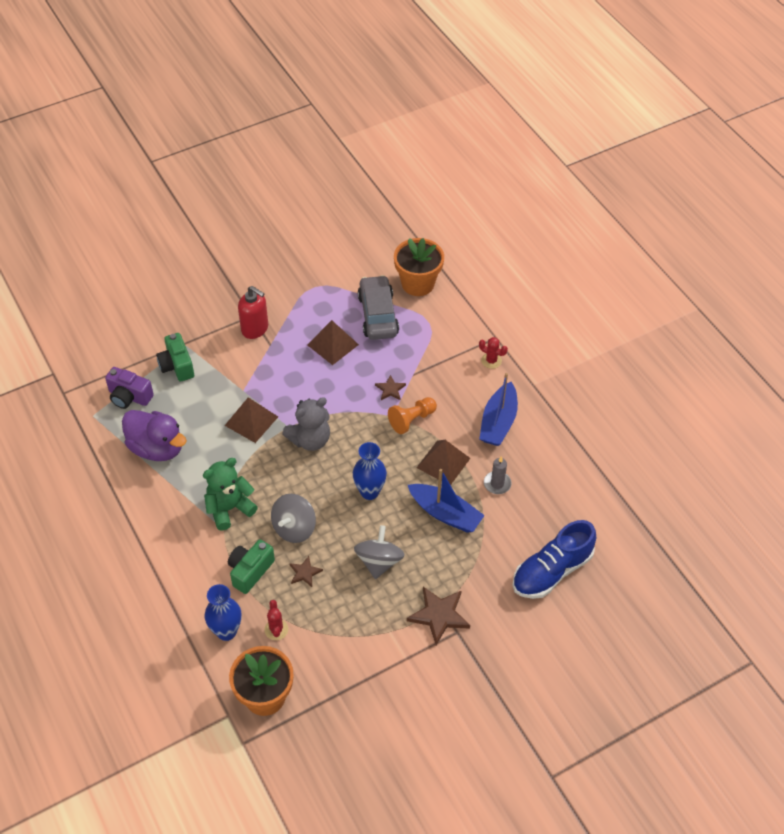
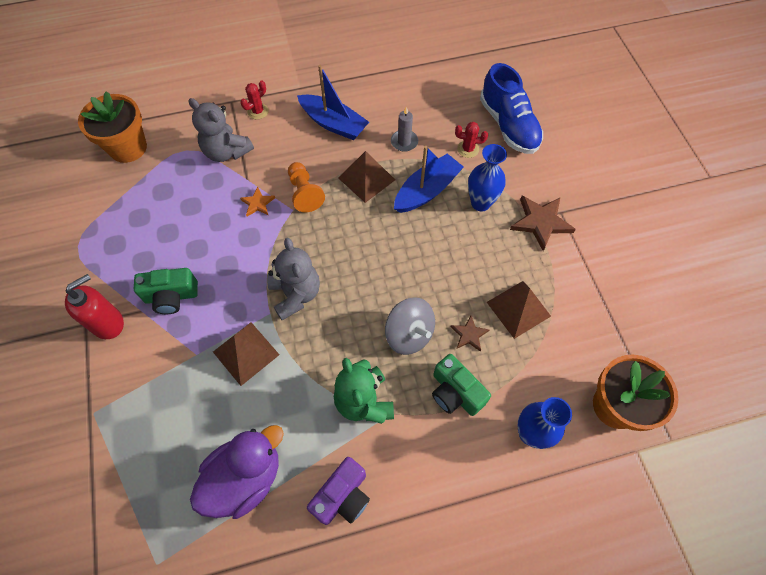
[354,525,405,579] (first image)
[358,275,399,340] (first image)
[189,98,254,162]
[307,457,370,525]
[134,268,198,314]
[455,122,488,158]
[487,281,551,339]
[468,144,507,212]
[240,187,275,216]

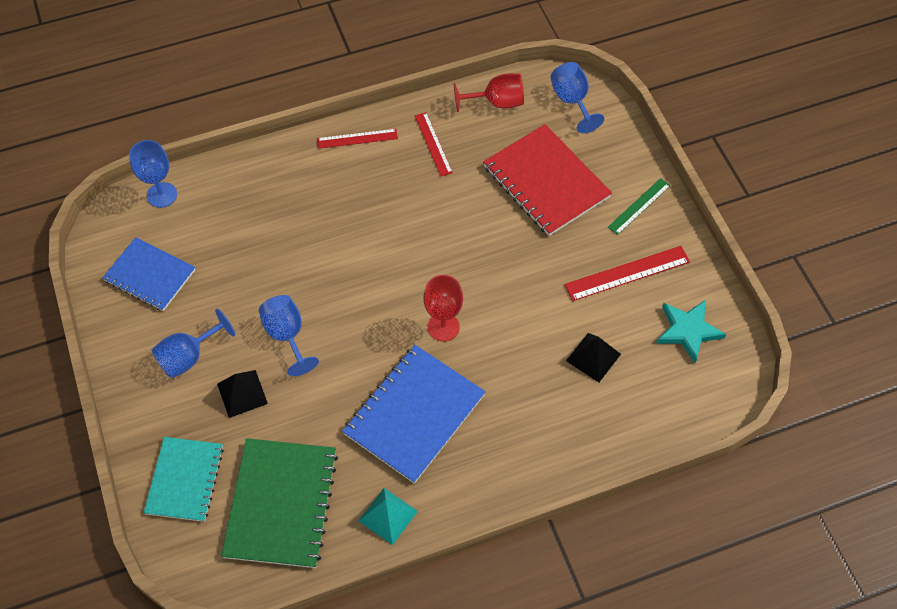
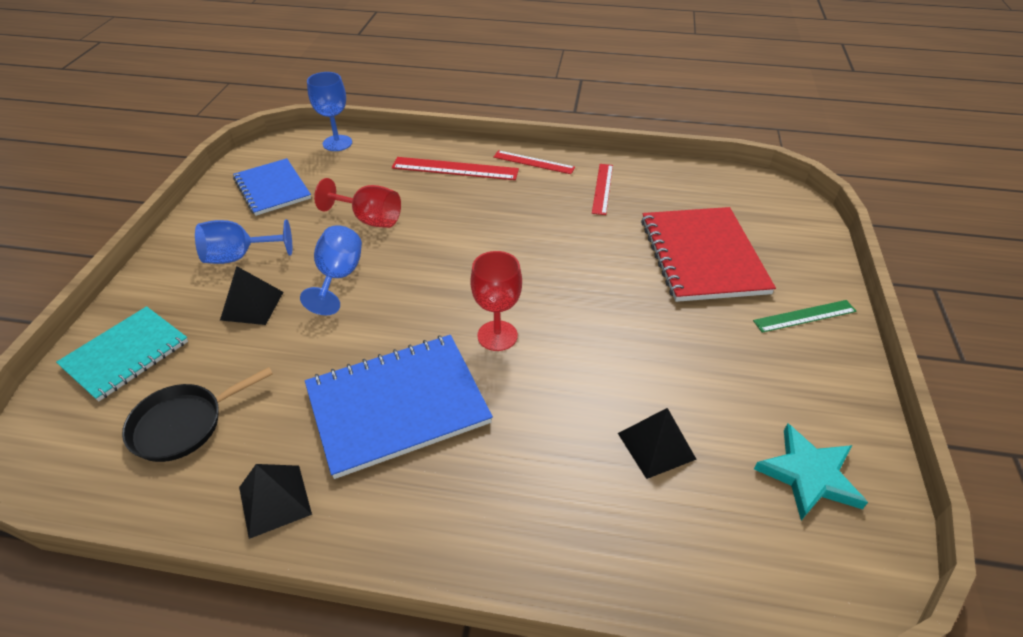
[550,62,604,133] (first image)
[314,178,401,228]
[392,157,519,180]
[122,367,273,462]
[239,464,312,539]

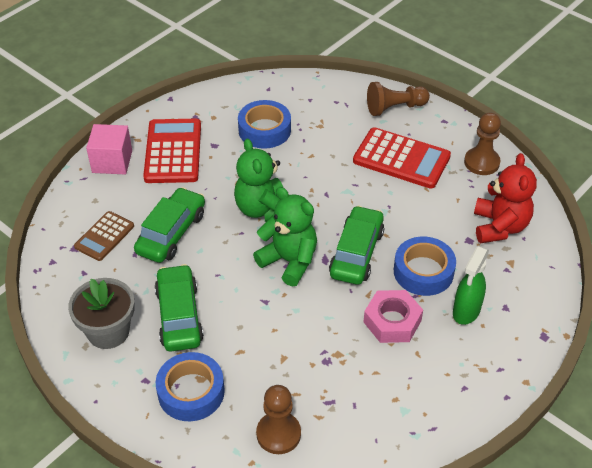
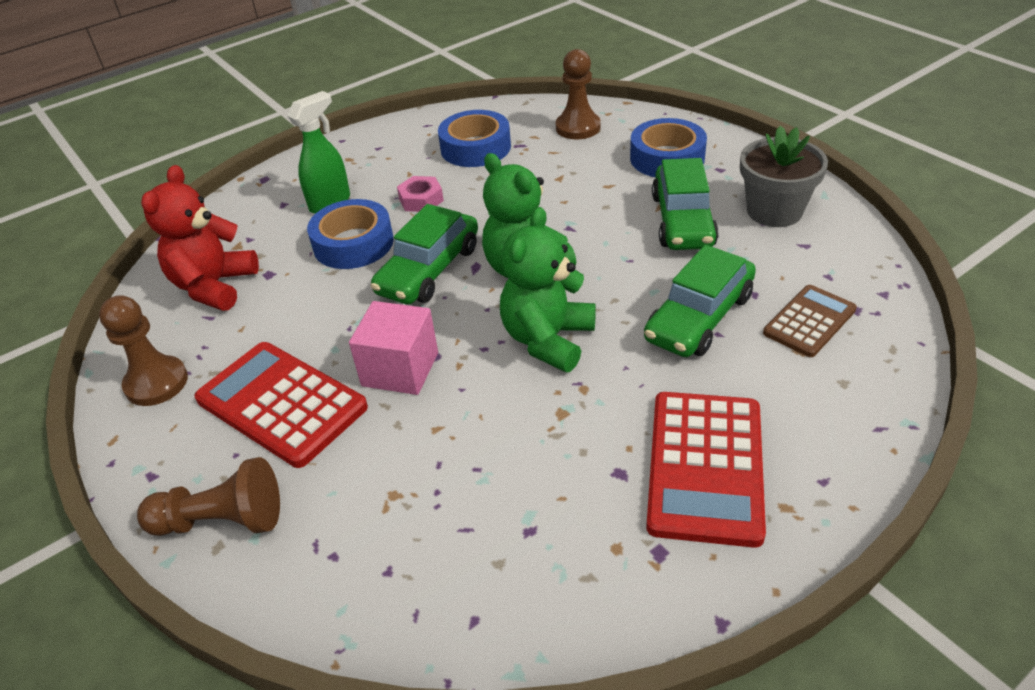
[349,301,438,395]
[438,110,511,167]
[500,207,596,372]
[397,176,444,212]

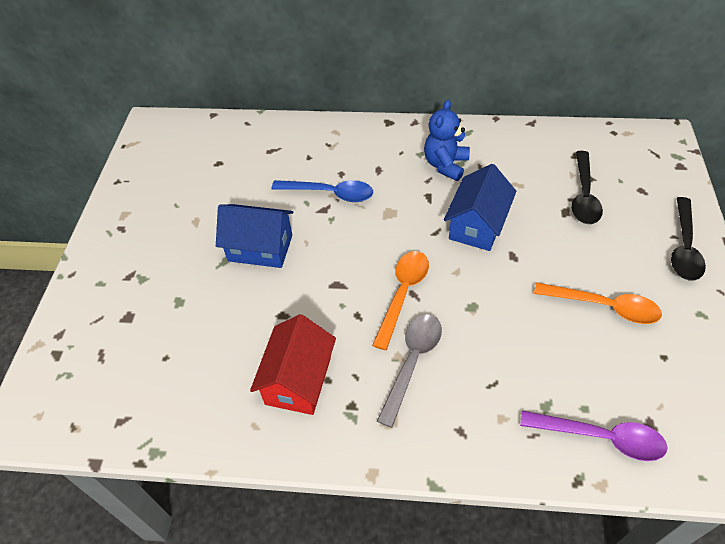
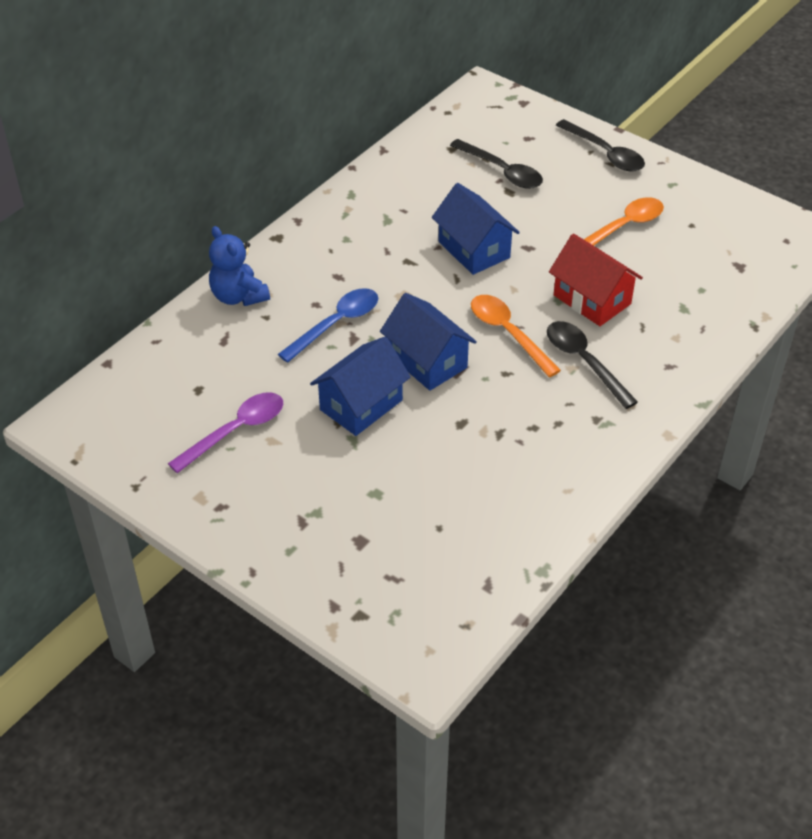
[380,293,477,391]
[549,234,643,326]
[209,226,270,306]
[168,392,283,473]
[547,321,638,409]

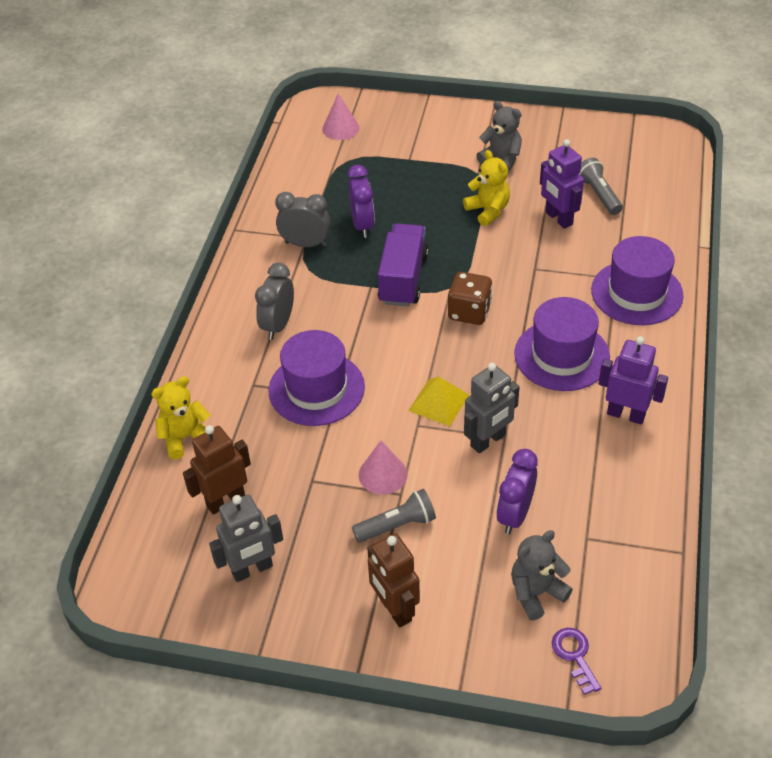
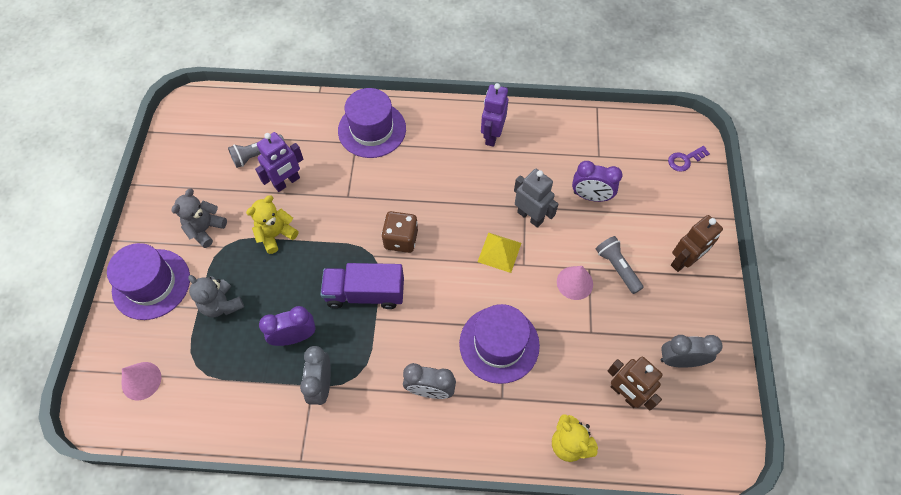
[188,275,244,317]
[107,243,190,320]
[661,335,723,368]

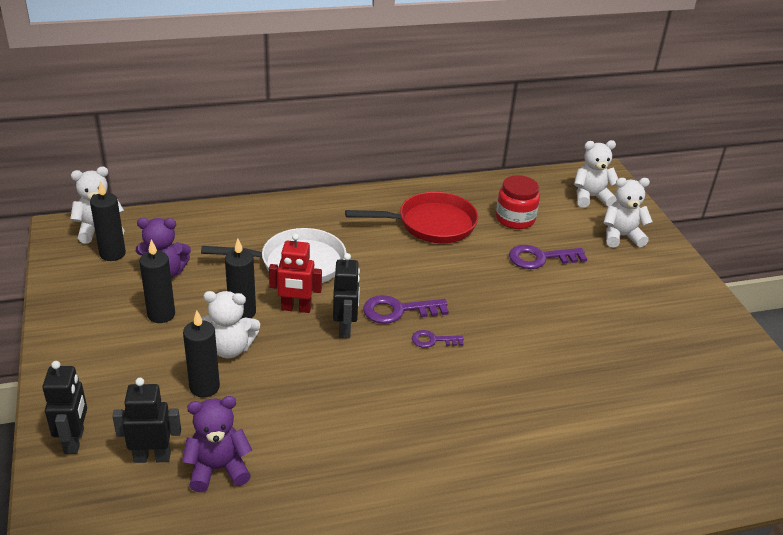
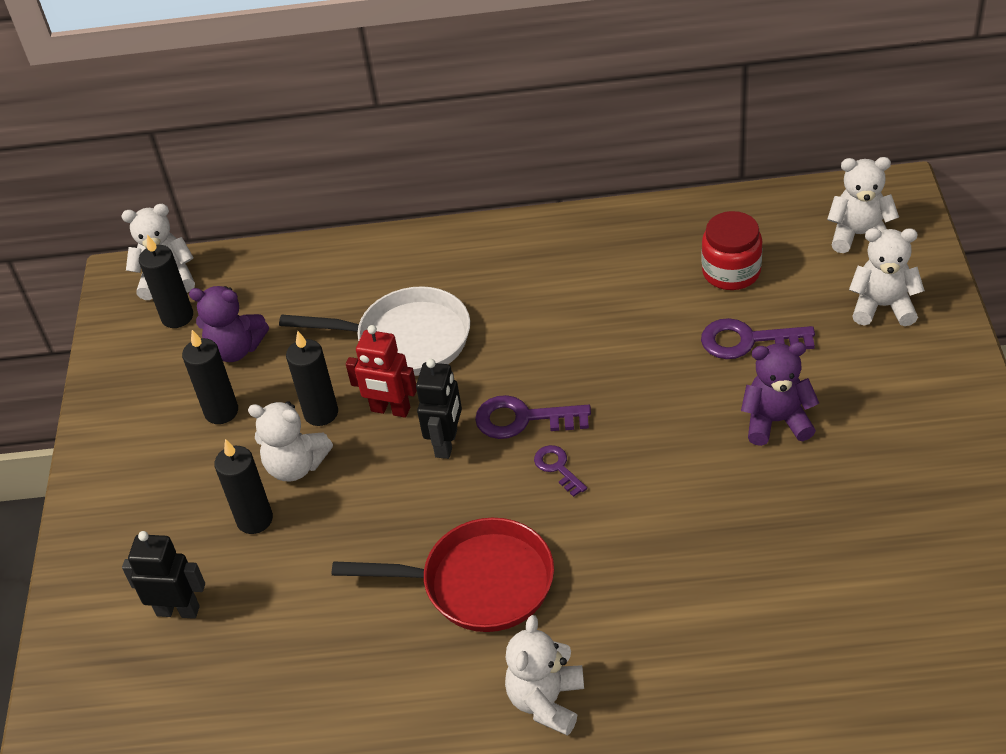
[42,361,87,454] (first image)
[505,615,584,736]
[741,342,819,446]
[332,518,554,632]
[534,445,587,497]

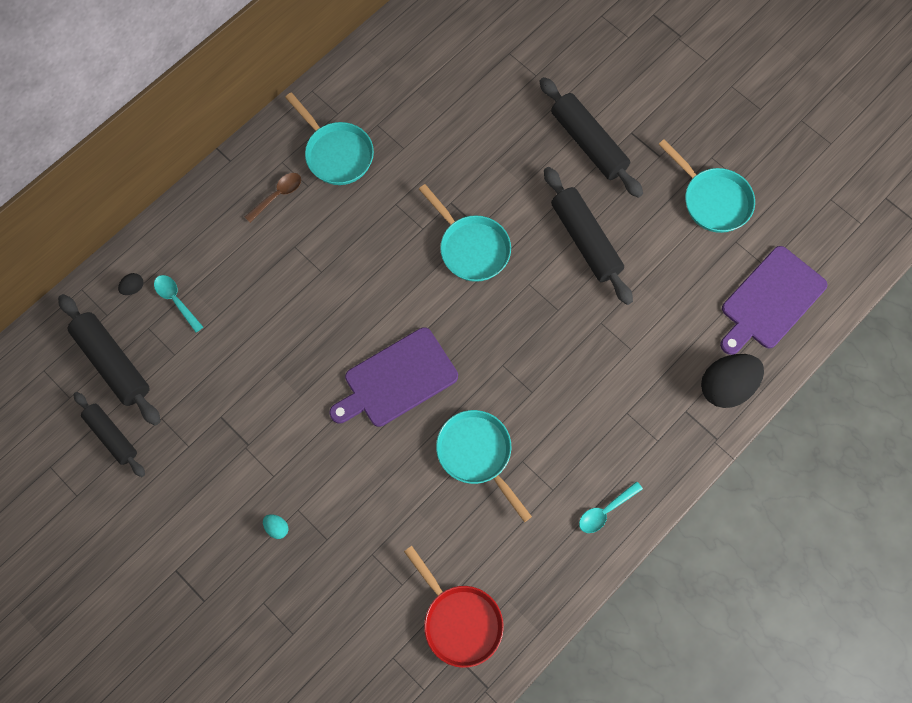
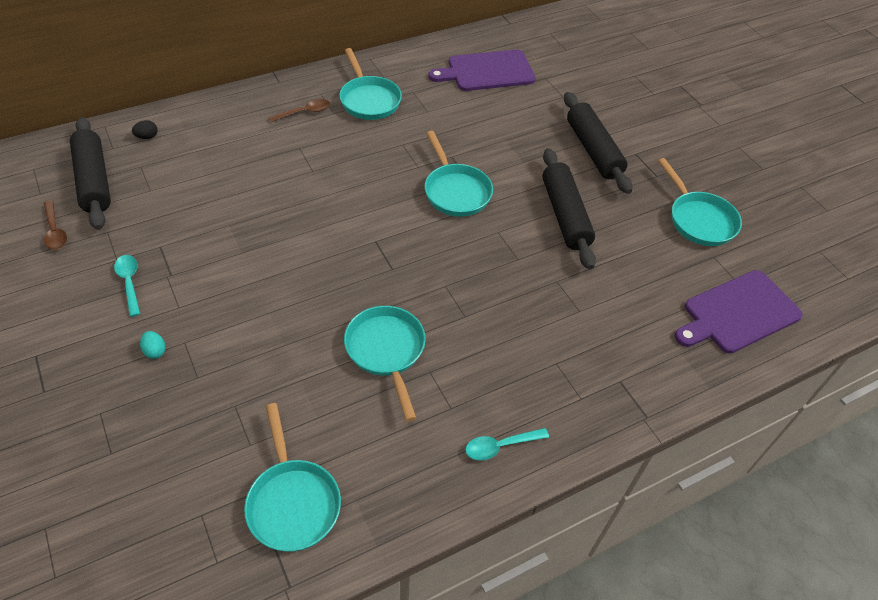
[701,354,764,408] (first image)
[114,255,140,317]
[428,50,536,91]
[44,201,67,250]
[244,403,341,552]

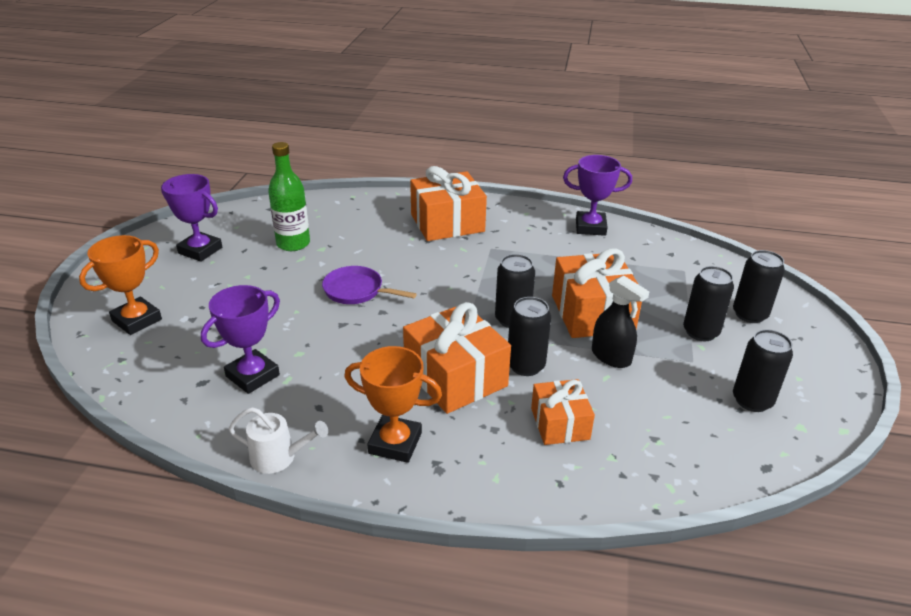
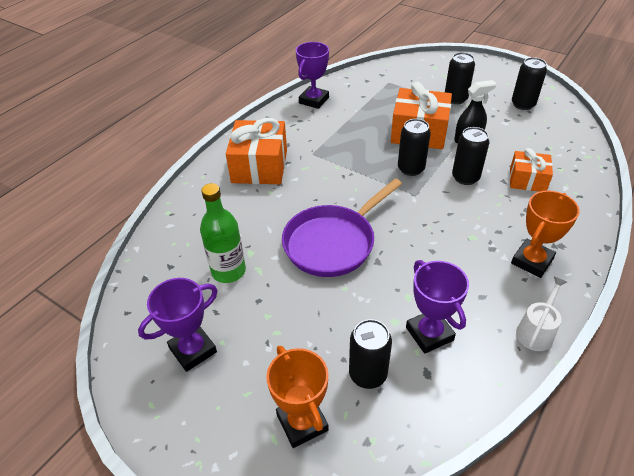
[403,302,511,414] (first image)
[349,319,392,389]
[282,179,402,277]

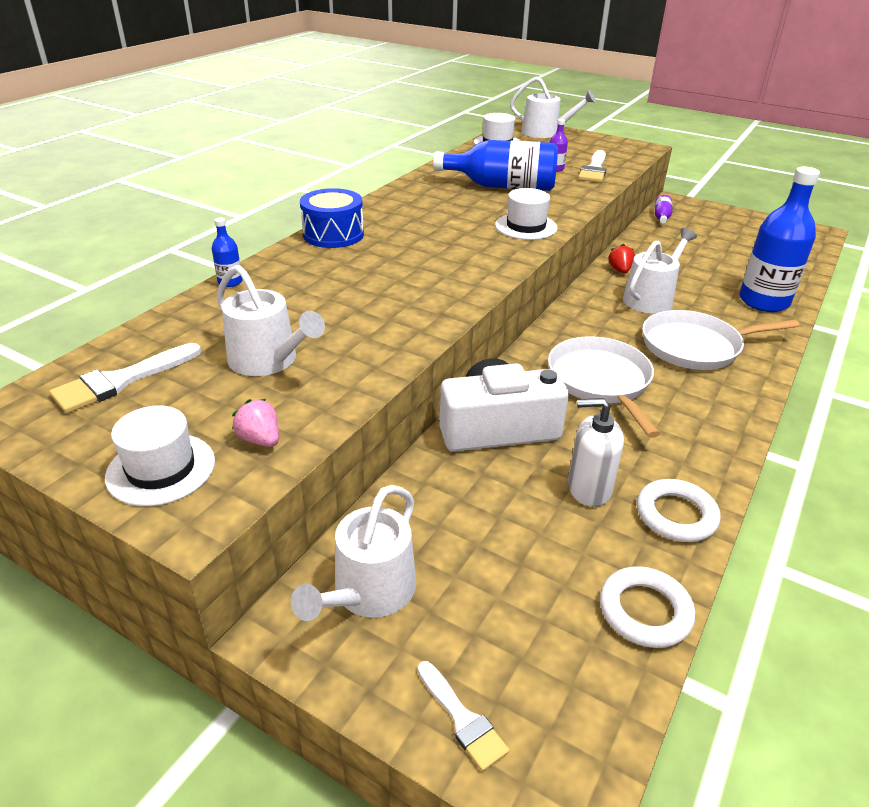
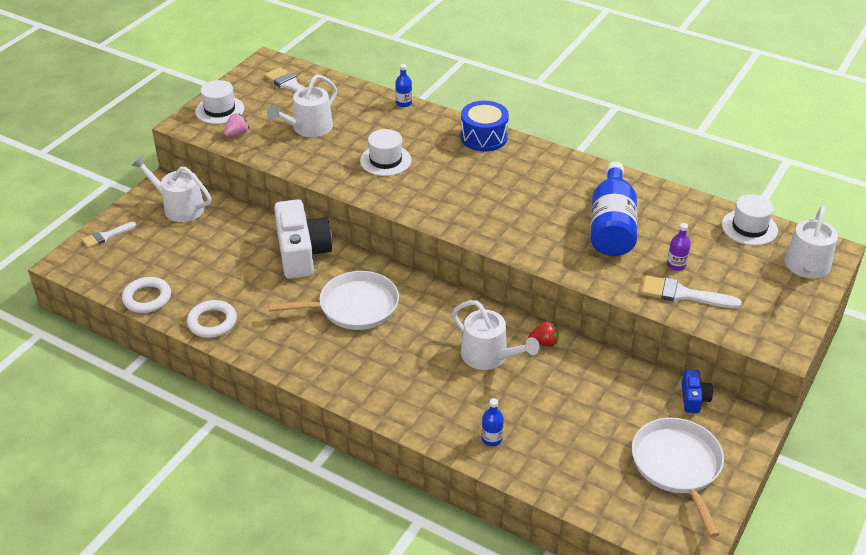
[568,398,624,507] (first image)
[360,129,412,176]
[632,418,724,537]
[682,369,713,413]
[481,398,504,446]

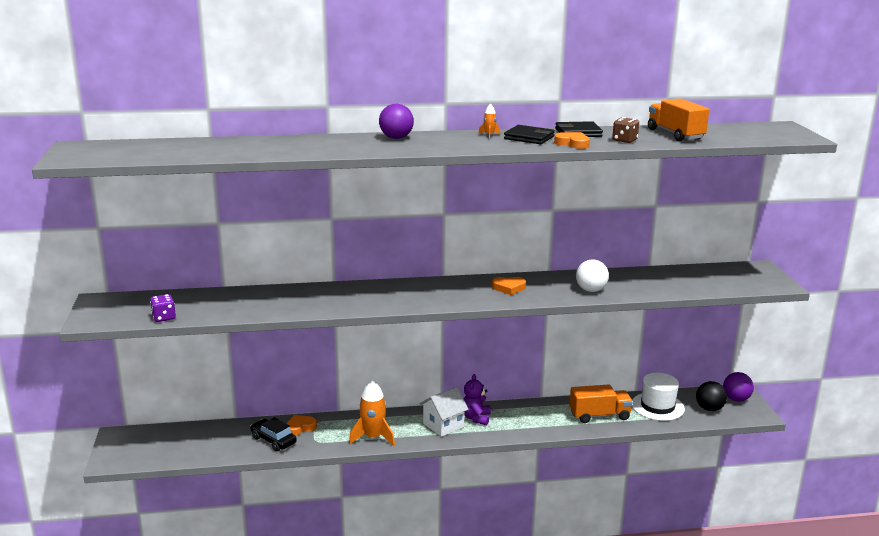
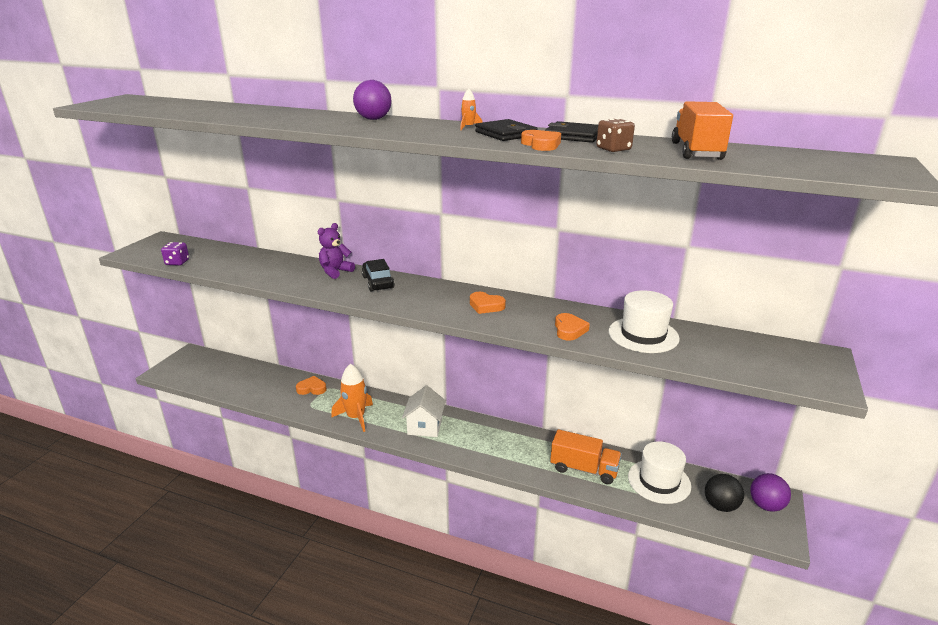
[609,290,680,353]
[362,259,395,292]
[317,223,355,279]
[555,313,590,341]
[402,385,446,437]

